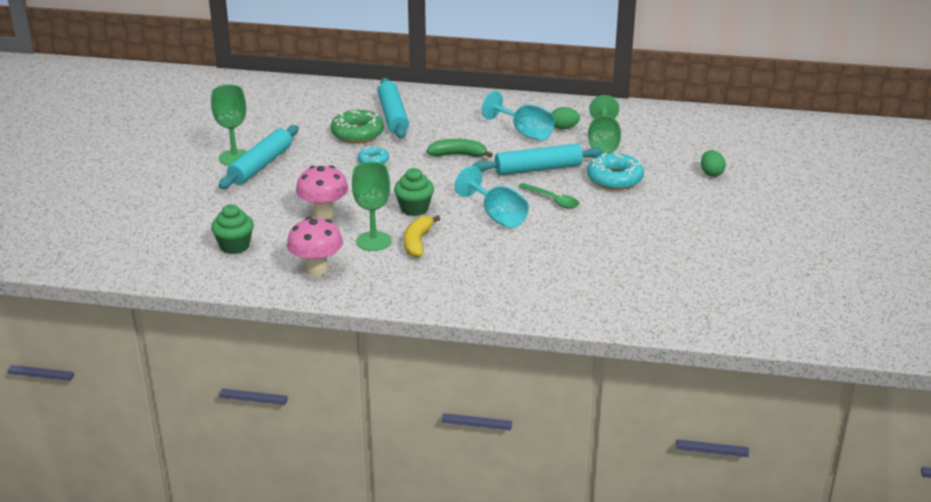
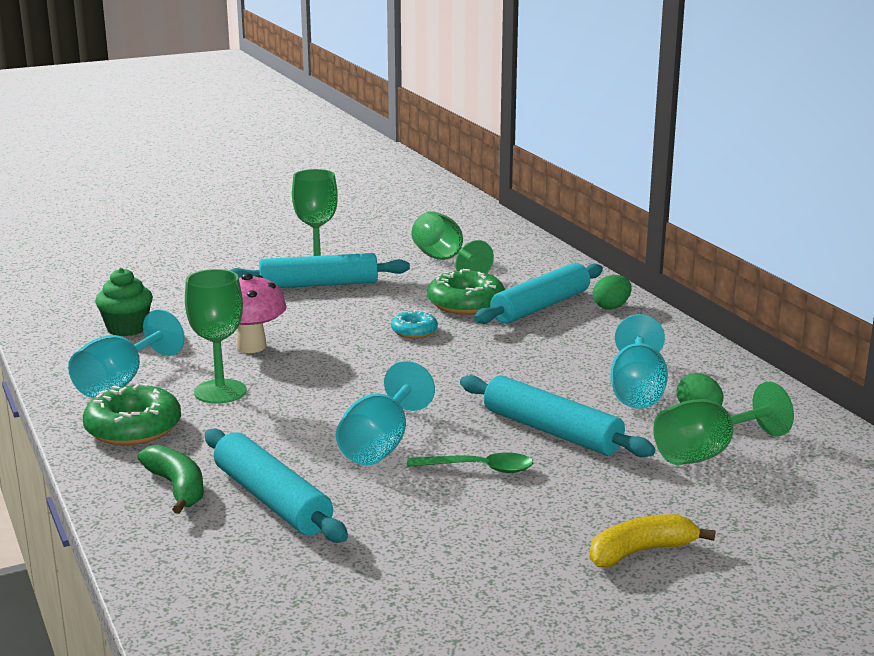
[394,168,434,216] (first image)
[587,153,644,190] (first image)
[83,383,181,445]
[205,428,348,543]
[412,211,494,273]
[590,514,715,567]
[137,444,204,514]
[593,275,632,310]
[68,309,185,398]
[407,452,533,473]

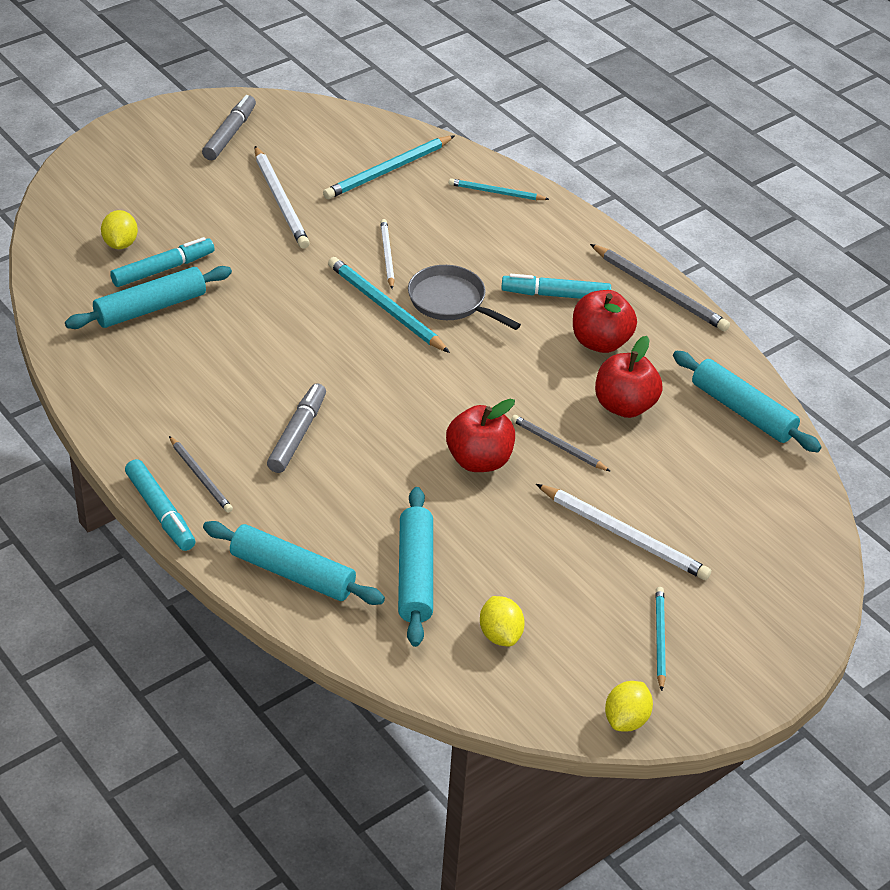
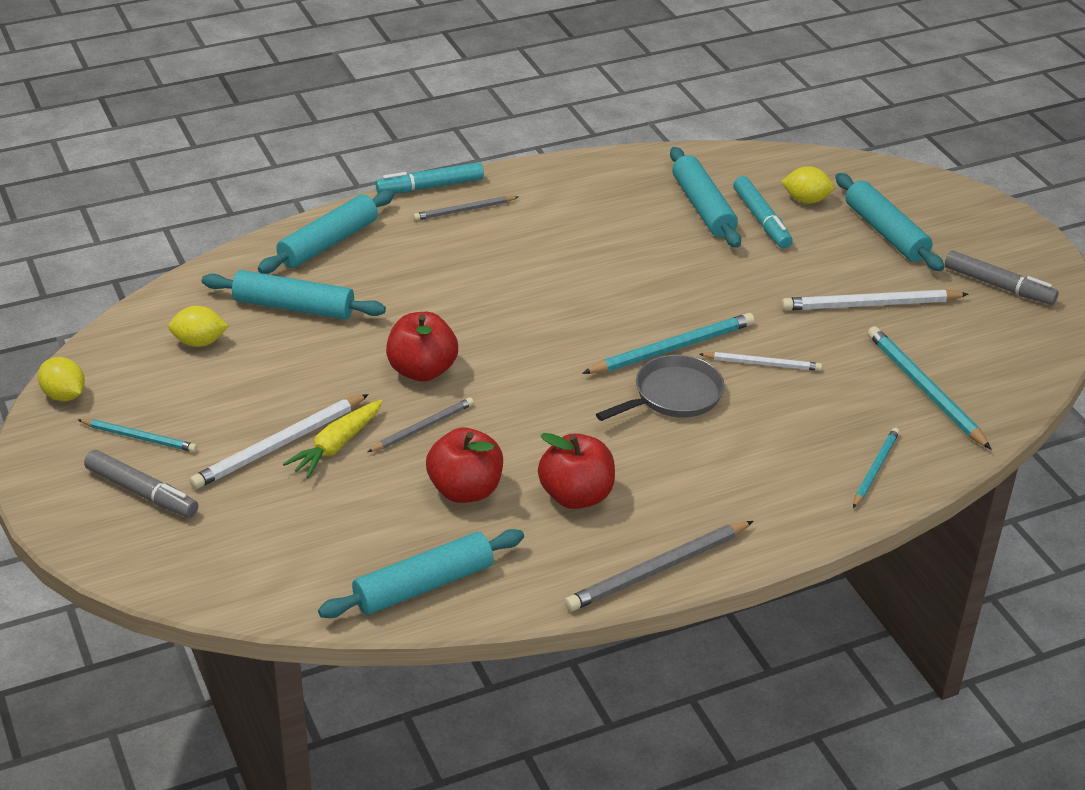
[501,274,611,299] (first image)
[283,400,383,478]
[835,173,944,271]
[84,450,198,518]

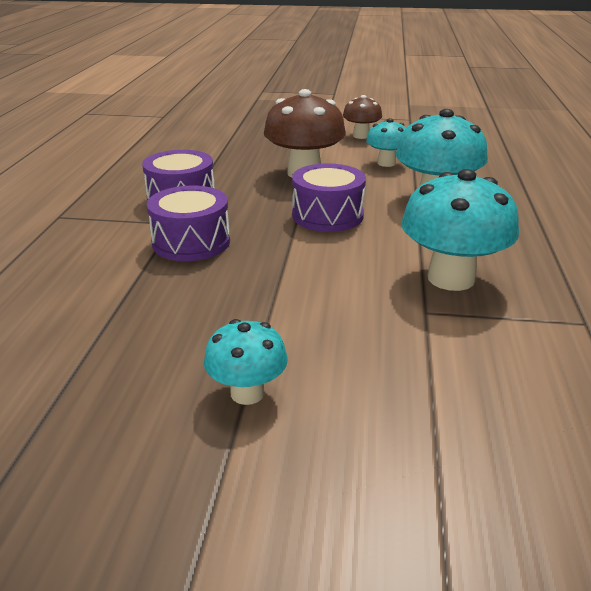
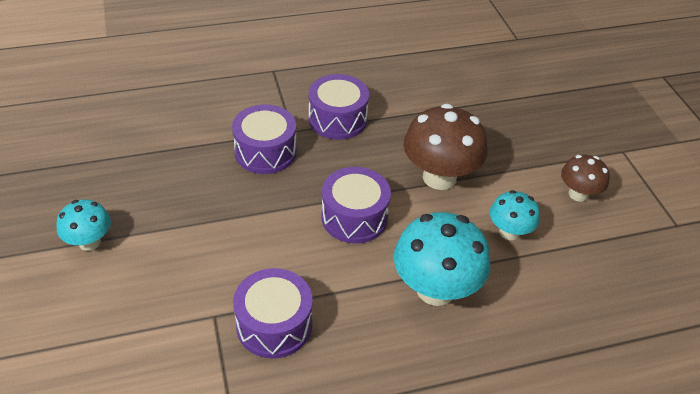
[233,268,312,358]

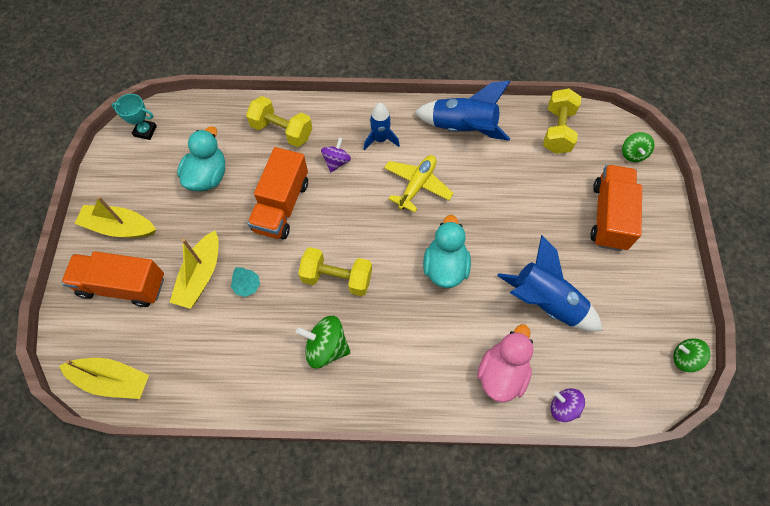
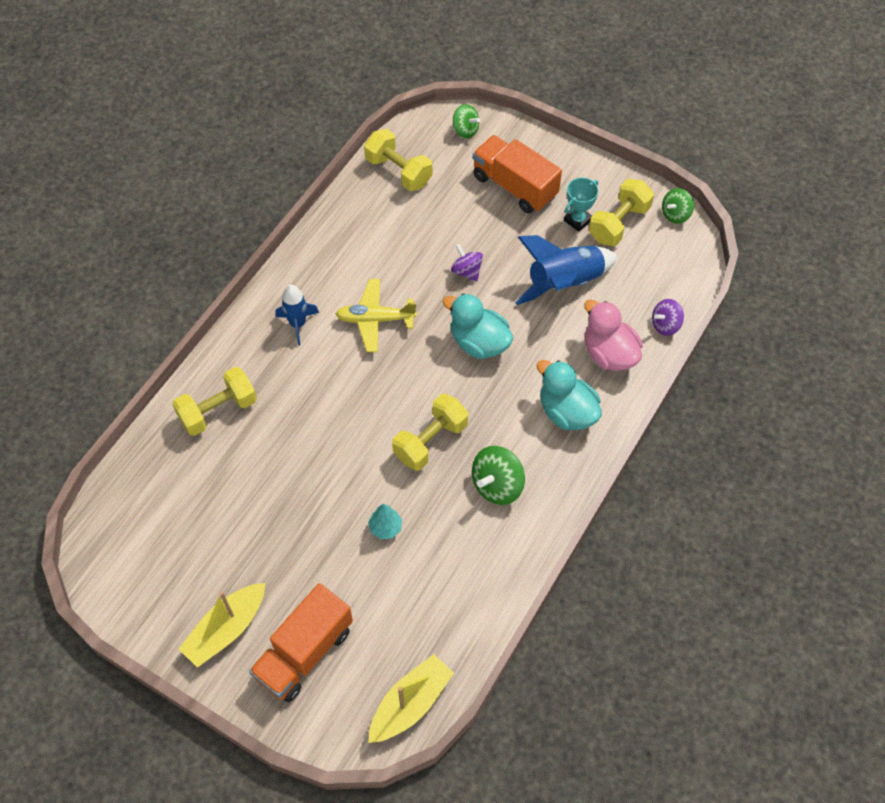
[169,231,219,309] (first image)
[247,147,308,240] (first image)
[414,80,511,141] (first image)
[589,179,654,246]
[564,177,599,232]
[537,360,602,430]
[451,244,483,282]
[336,279,417,352]

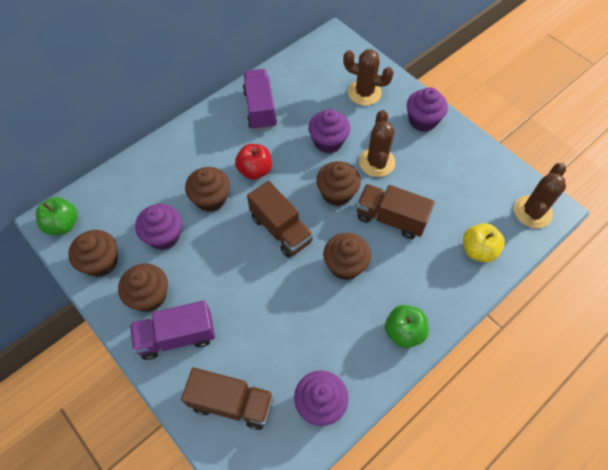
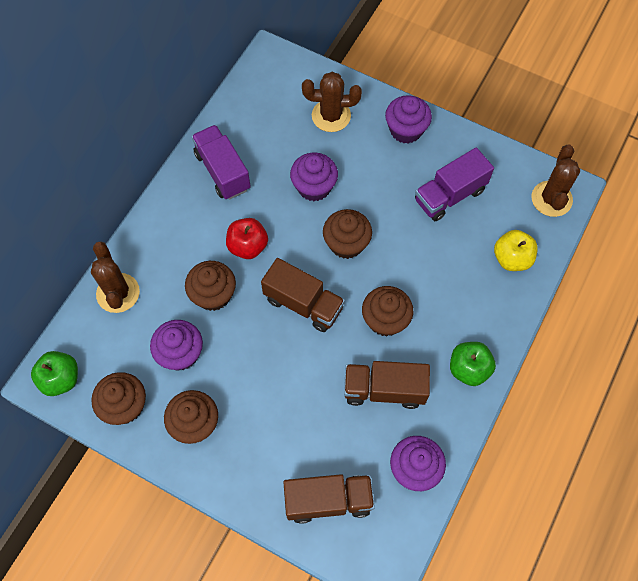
[415,148,494,221]
[344,361,430,409]
[91,241,140,313]

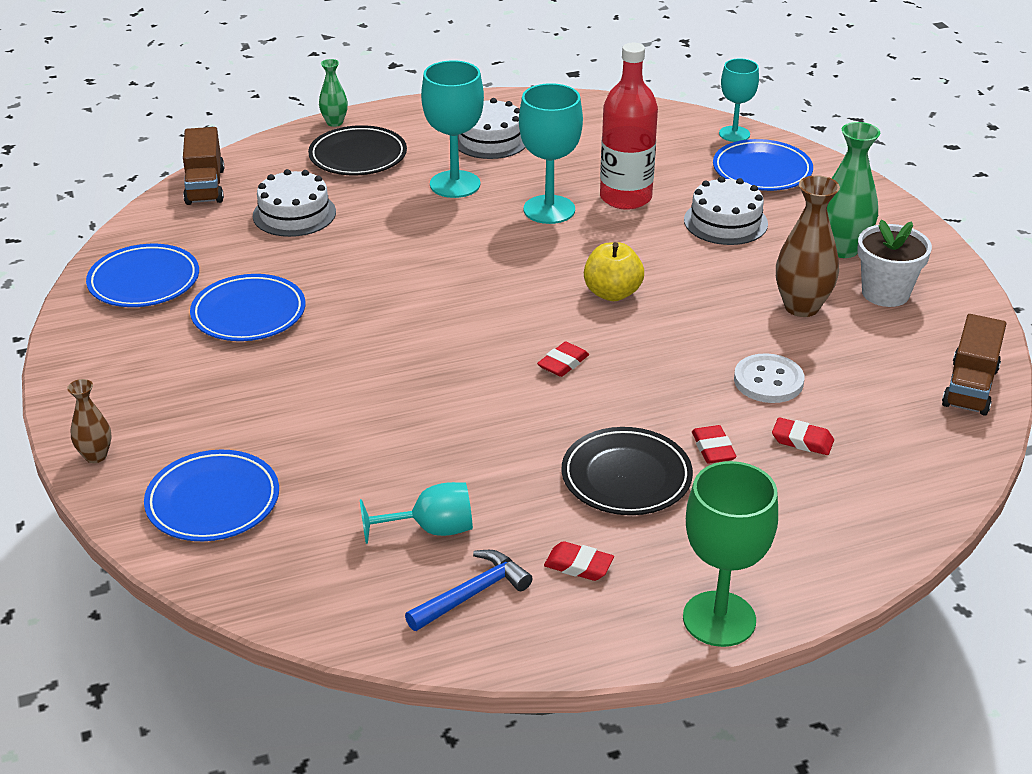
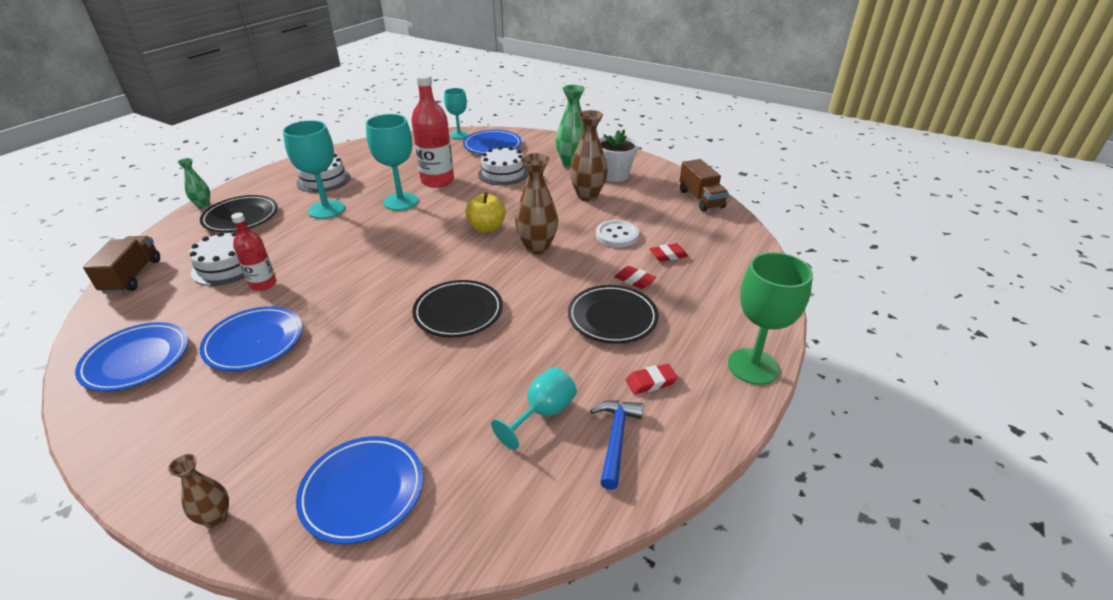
[537,342,589,377] (first image)
[231,213,276,291]
[412,280,503,337]
[515,153,558,254]
[83,236,160,294]

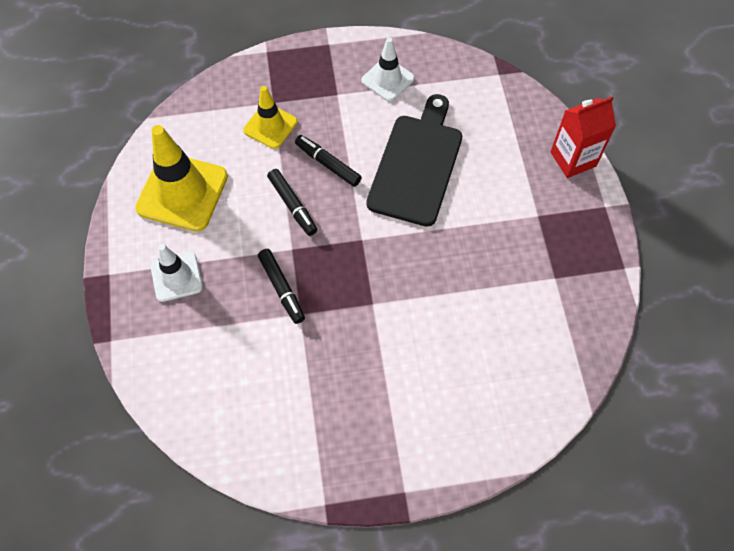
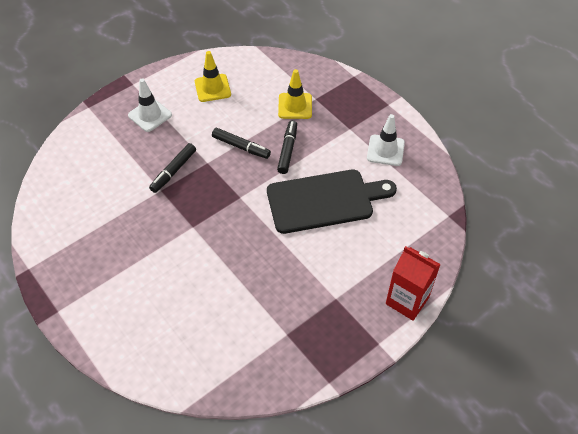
[212,128,271,159]
[195,51,231,102]

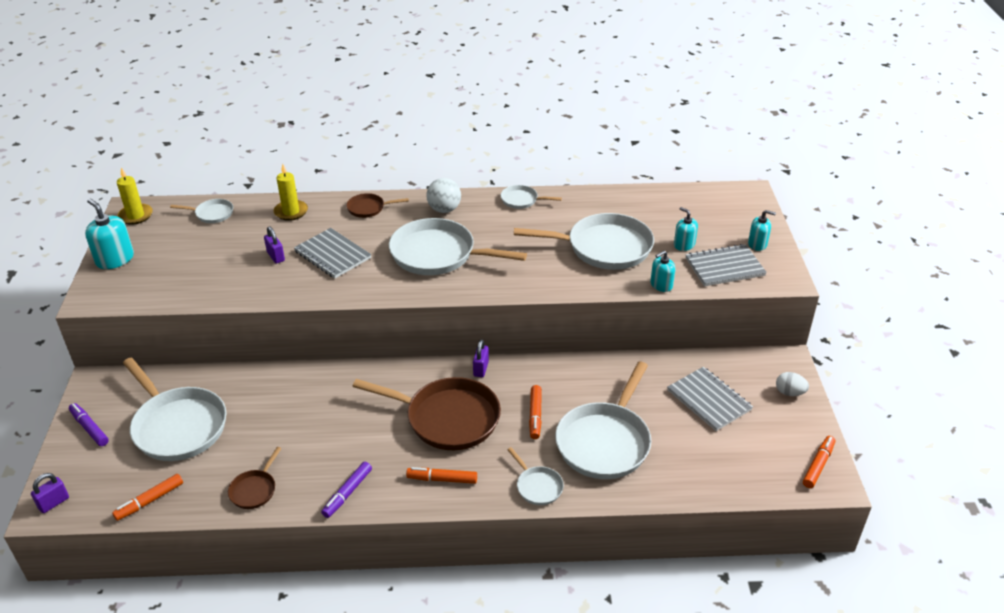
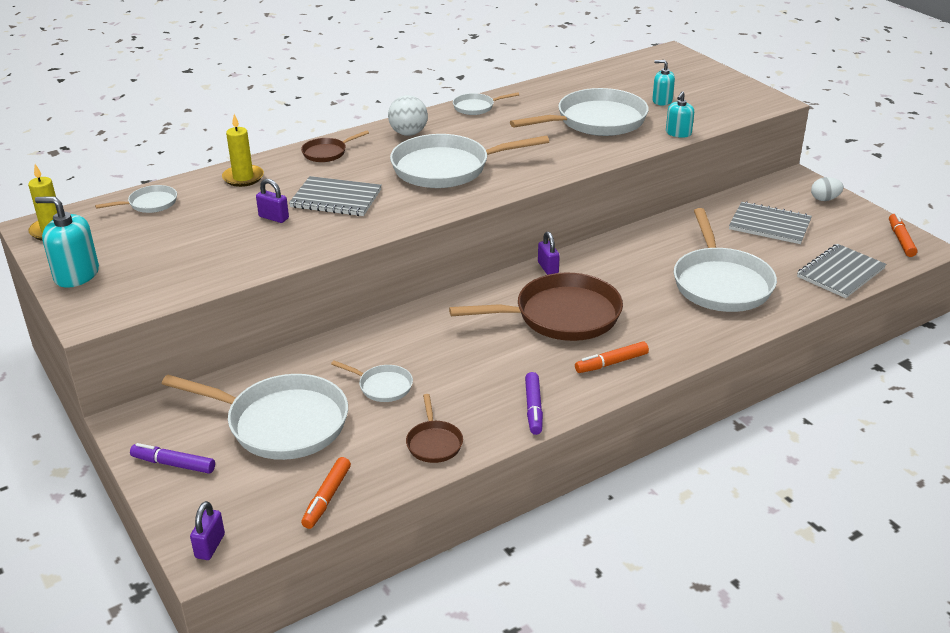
[529,385,542,439] (first image)
[748,210,776,251] (first image)
[331,360,413,402]
[797,244,886,298]

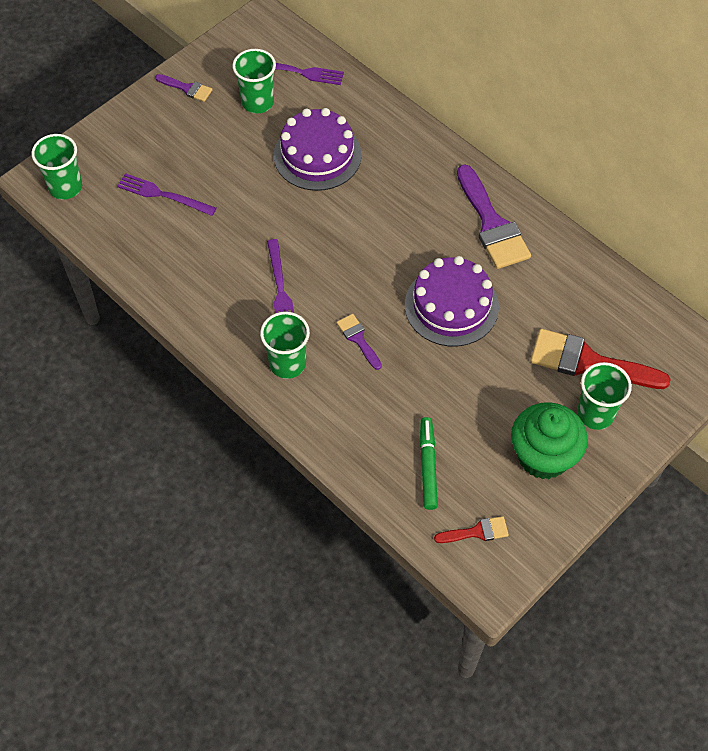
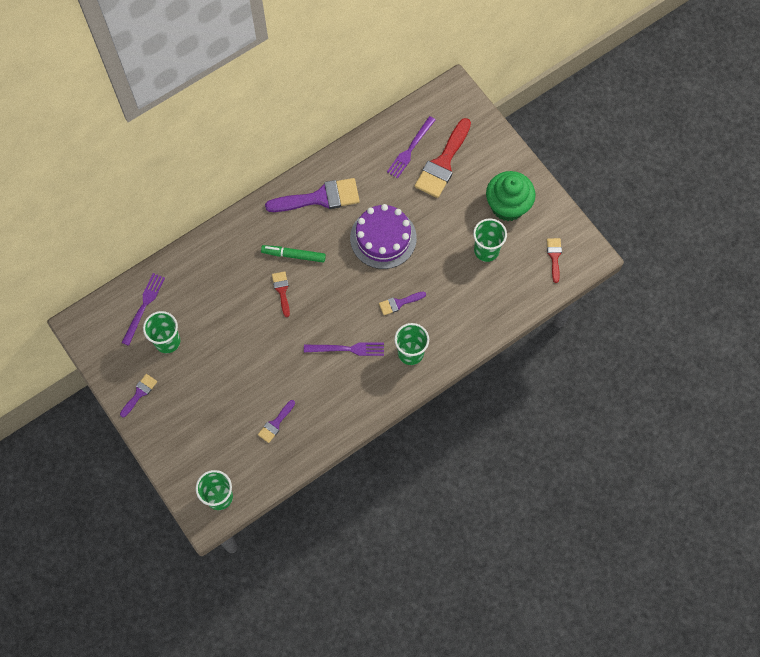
[274,108,362,191] (first image)
[258,400,295,443]
[272,271,290,317]
[387,116,435,178]
[261,245,326,262]
[473,218,507,262]

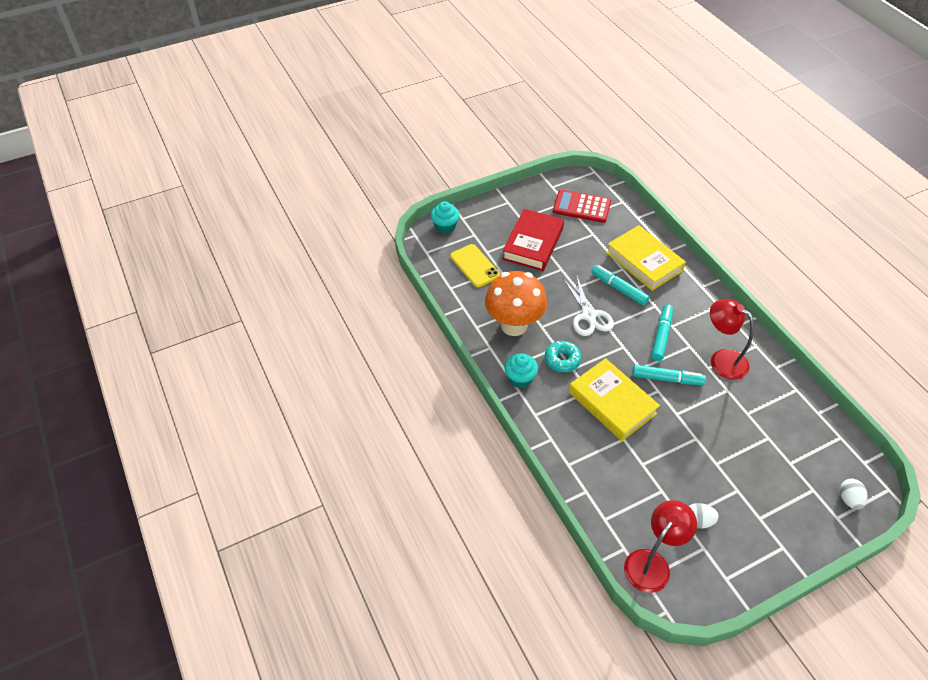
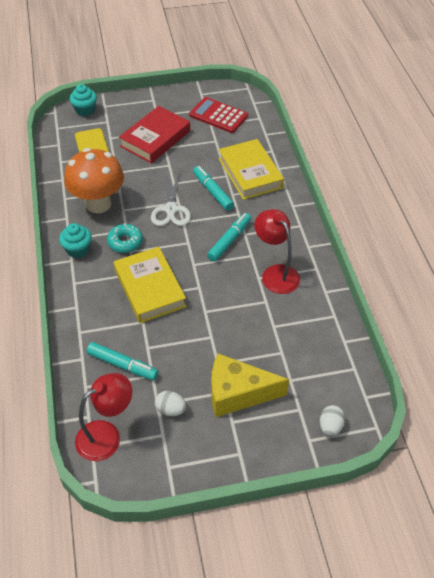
[211,353,289,417]
[87,342,158,380]

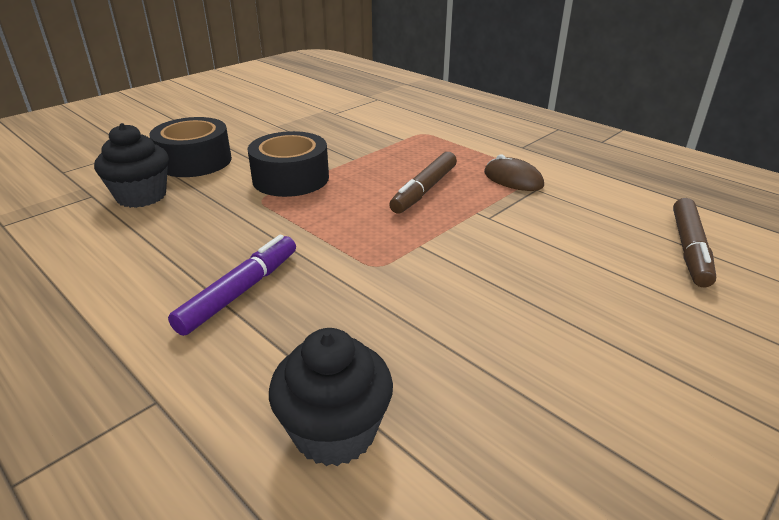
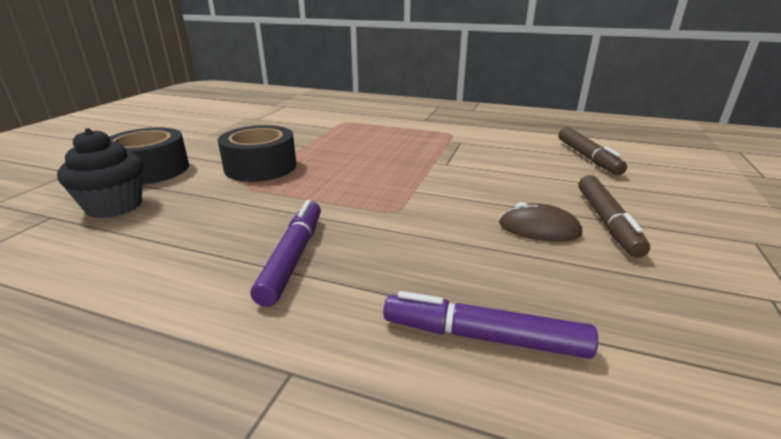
[578,175,650,258]
[499,202,582,242]
[383,291,598,359]

